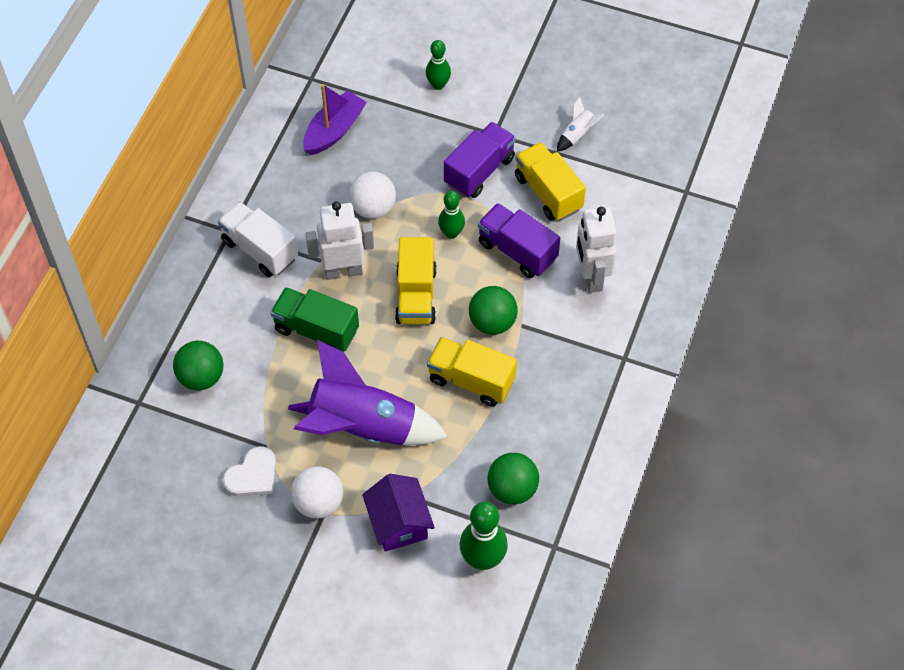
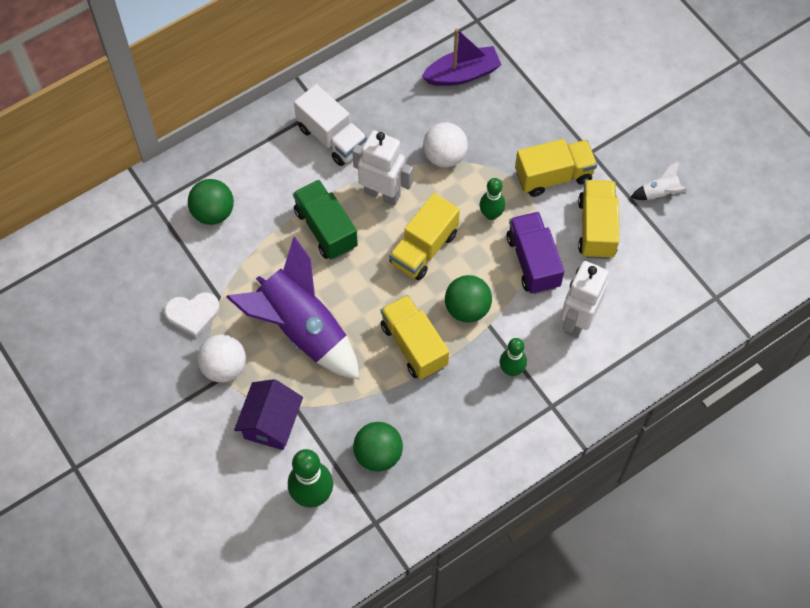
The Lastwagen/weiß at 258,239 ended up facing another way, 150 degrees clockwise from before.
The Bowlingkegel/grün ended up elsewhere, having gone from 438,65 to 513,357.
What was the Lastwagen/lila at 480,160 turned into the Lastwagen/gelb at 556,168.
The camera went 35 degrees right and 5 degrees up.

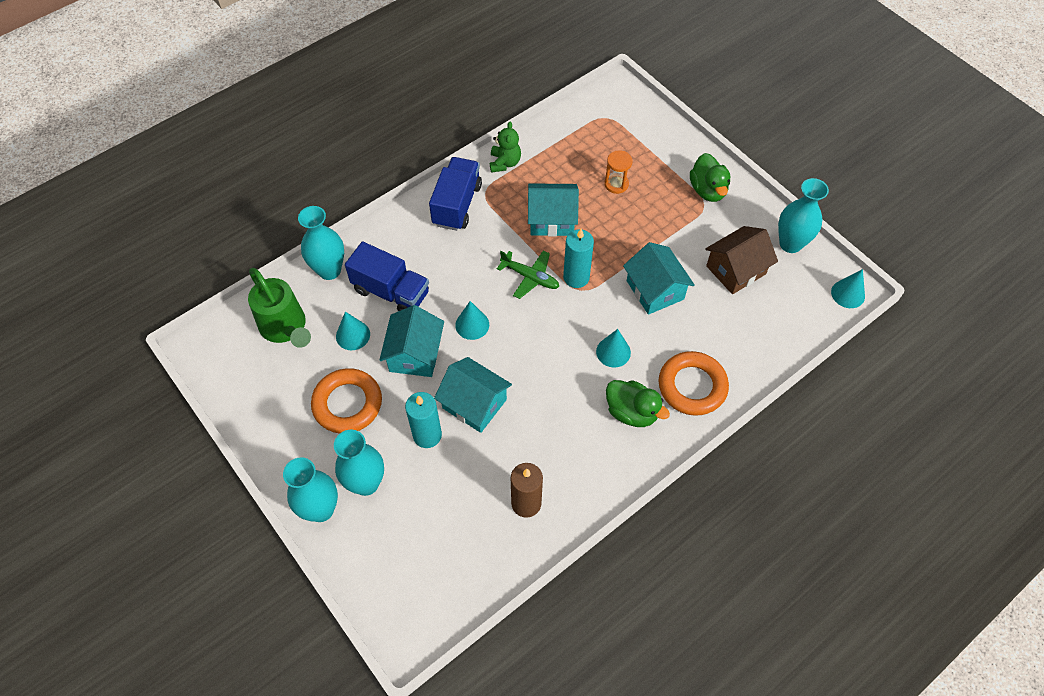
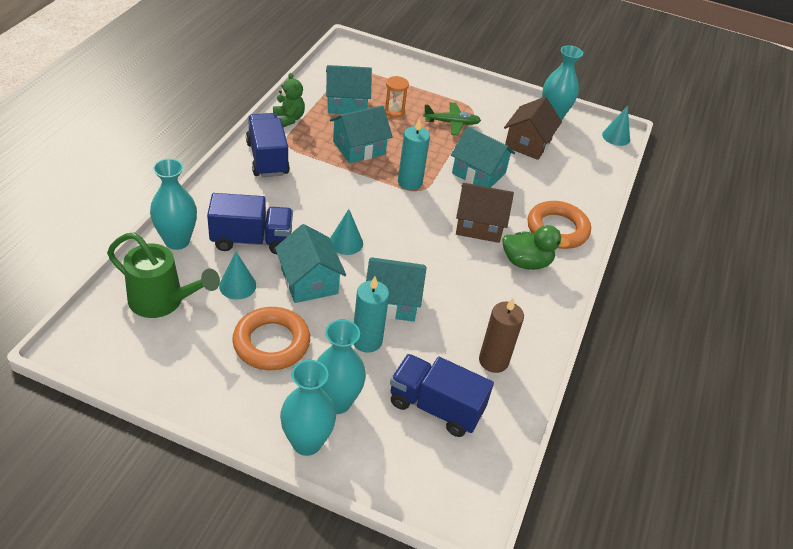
The Flugzeug/grün ended up elsewhere, having gone from 528,274 to 452,118.
Where the Kegel/türkis stood at 613,348, the Haus/braun came to stand at 485,213.
The second view lost the Ente/grün at 710,177.
The second view gained the Haus/türkis at 349,89.
The second view gained the Lastwagen/blau at 442,395.
The camera went 35 degrees left and 15 degrees down.

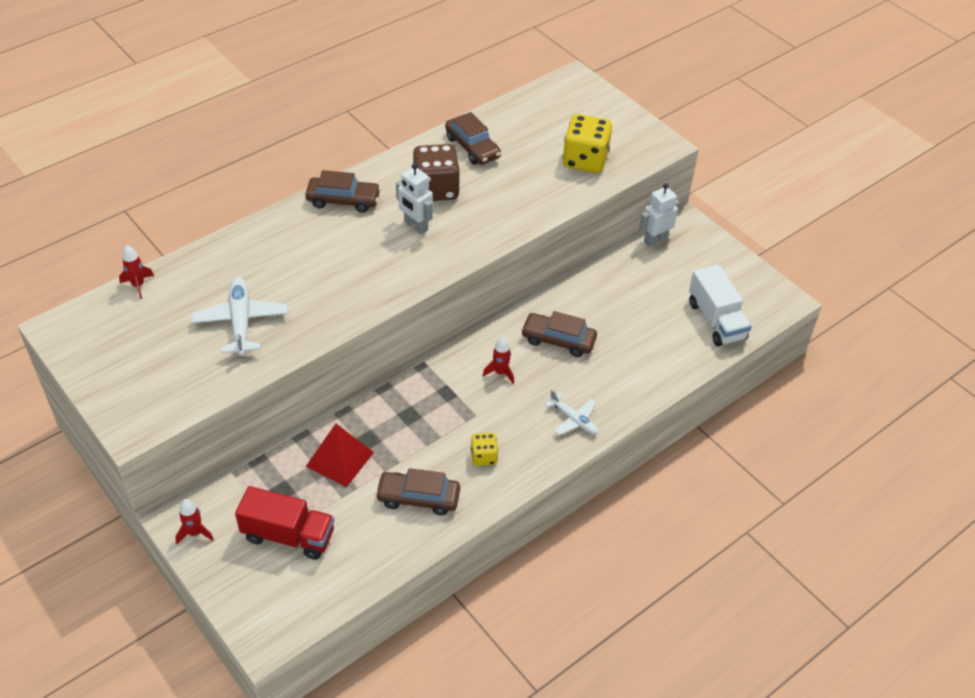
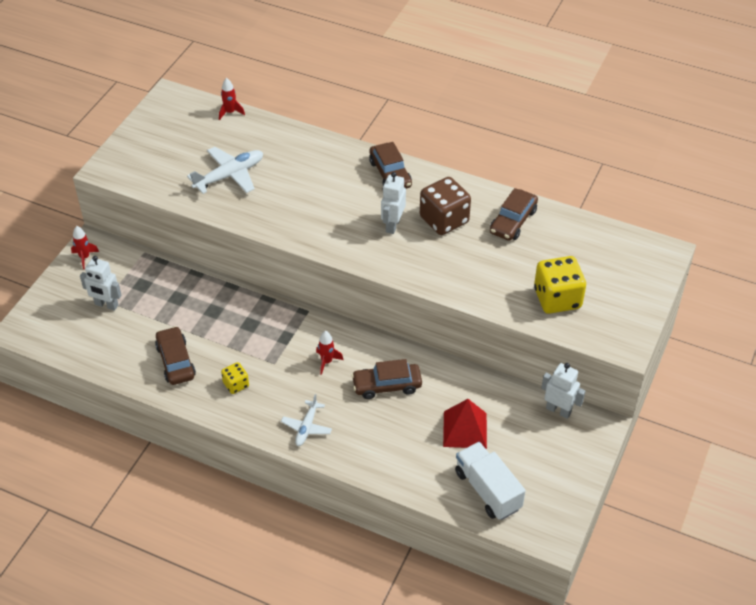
Where the Lastwagen/rot stood at 284,523, the Roboter/weiß came to stand at 100,283.
The Pyramide/rot ended up elsewhere, having gone from 340,455 to 465,424.
The Auto/braun at 559,334 ended up facing another way, 90 degrees counterclockwise from before.
The Lastwagen/weiß at 720,305 ended up facing another way, 105 degrees clockwise from before.
The camera went 65 degrees right and 0 degrees up.

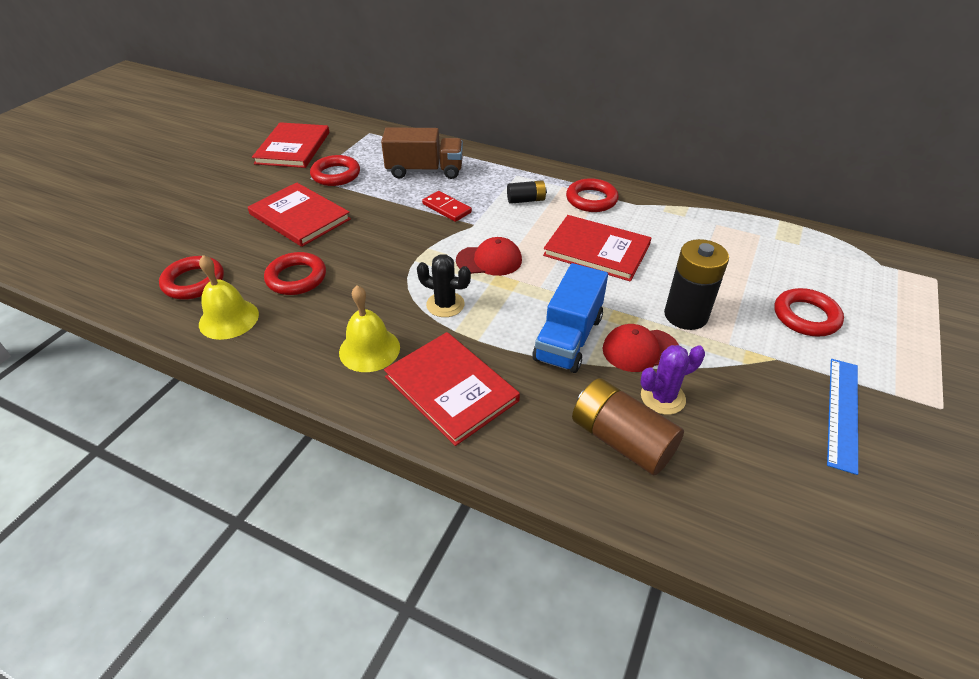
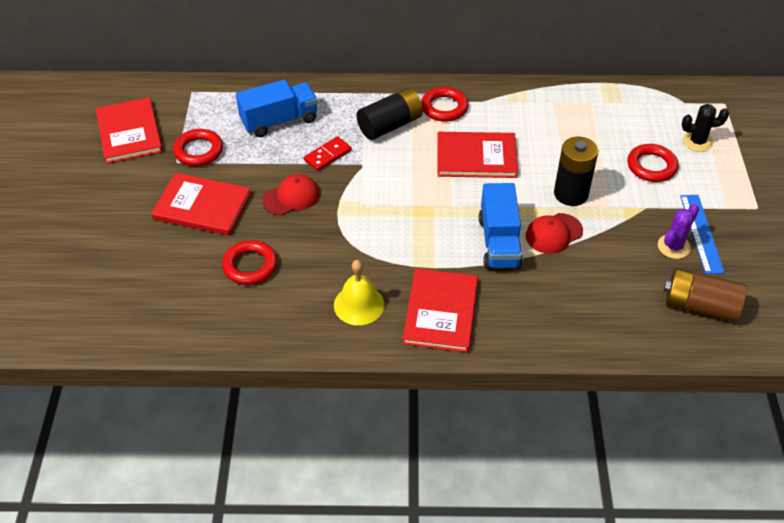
The second view lost the Ring/rot at 191,278.
The second view lost the Glocke/gelb at 229,297.
What was the Lastwagen/braun at 422,153 turned into the Lastwagen/blau at 277,108.
The Buch/rot at 452,389 ended up facing another way, 75 degrees clockwise from before.
The Kaktus/schwarz ended up elsewhere, having gone from 444,285 to 705,128.
The Dominostein/rot at 447,206 ended up facing another way, 60 degrees counterclockwise from before.
The Kappe/rot ended up elsewhere, having gone from 489,256 to 291,194.
The size of the Batterie/schwarz at 527,192 changed by a factor of 1.78.
The Batterie/braun ended up elsewhere, having gone from 628,426 to 705,295.
The Kaktus/lila ended up elsewhere, having gone from 673,380 to 678,231.
The camera went 25 degrees left and 5 degrees up.

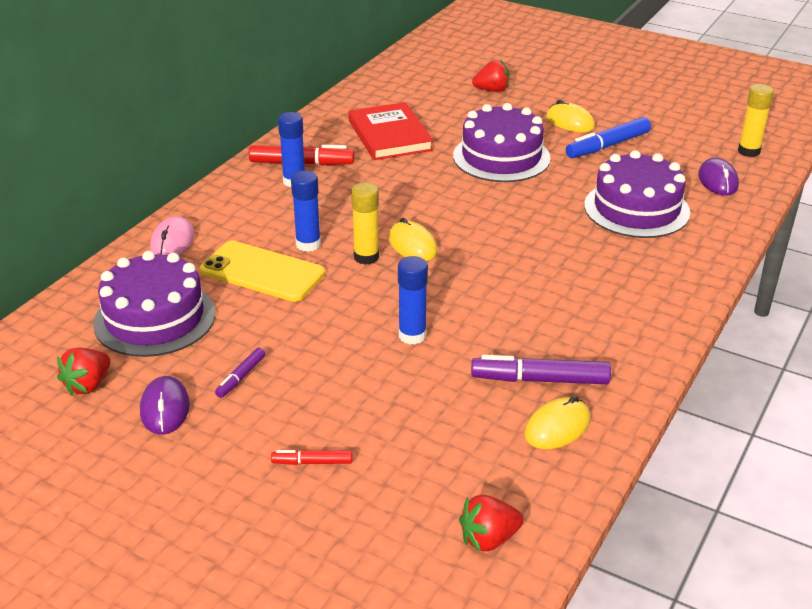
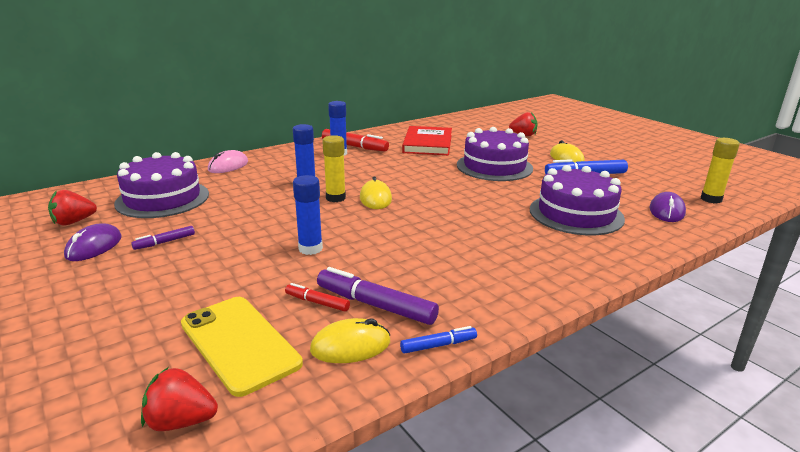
The Handy/gelb ended up elsewhere, having gone from 262,271 to 242,347.
The Filzstift/rot ended up elsewhere, having gone from 311,457 to 317,297.
The second view gained the Filzstift/blau at 438,339.
The camera went 25 degrees right and 10 degrees down.

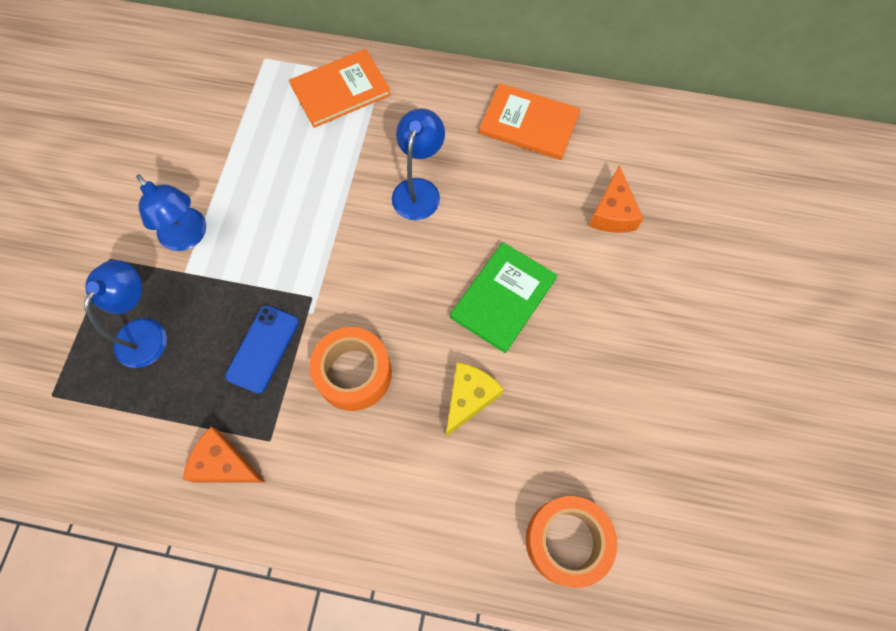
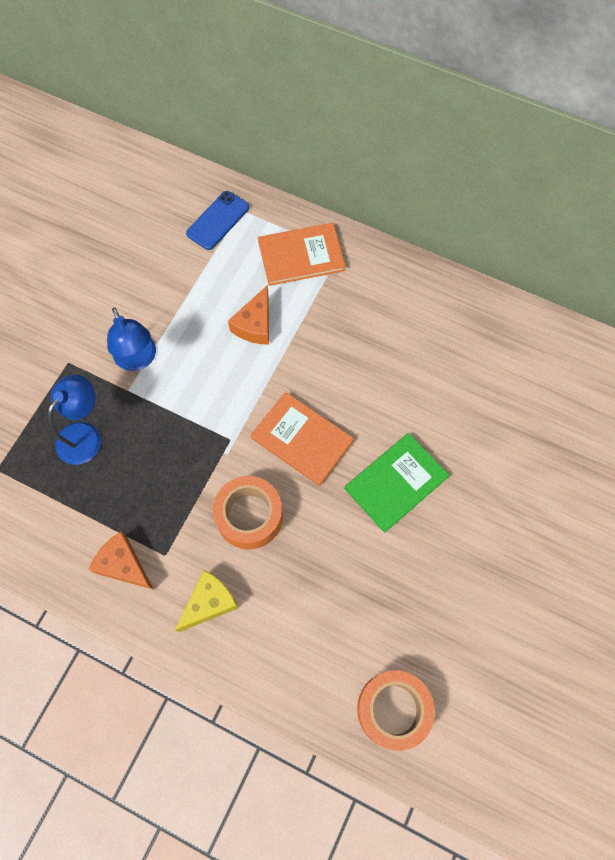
The Handy/blau ended up elsewhere, having gone from 262,349 to 217,220.
The second view lost the Lampe/blau at 418,164.
The Käse/gelb ended up elsewhere, having gone from 475,399 to 206,601.
The Buch/orange ended up elsewhere, having gone from 530,121 to 302,439.
The Käse/orange ended up elsewhere, having gone from 616,199 to 248,315.
The camera went 15 degrees right and 0 degrees up.

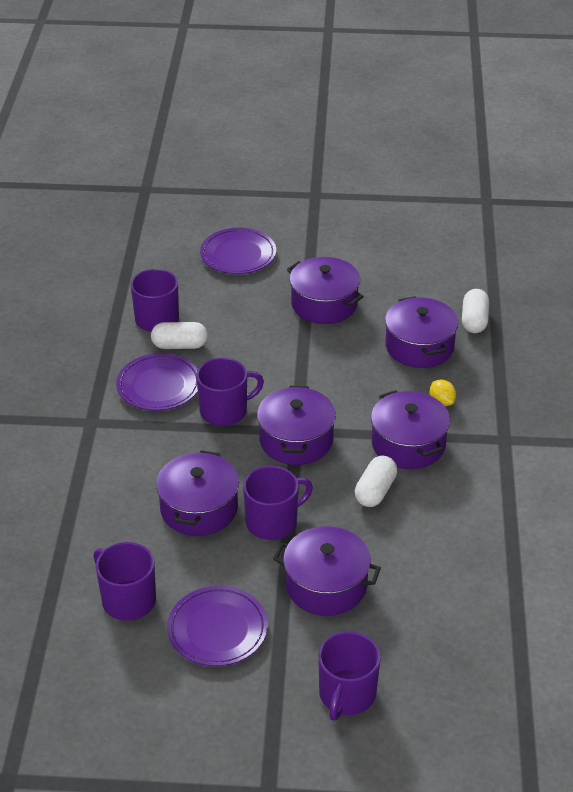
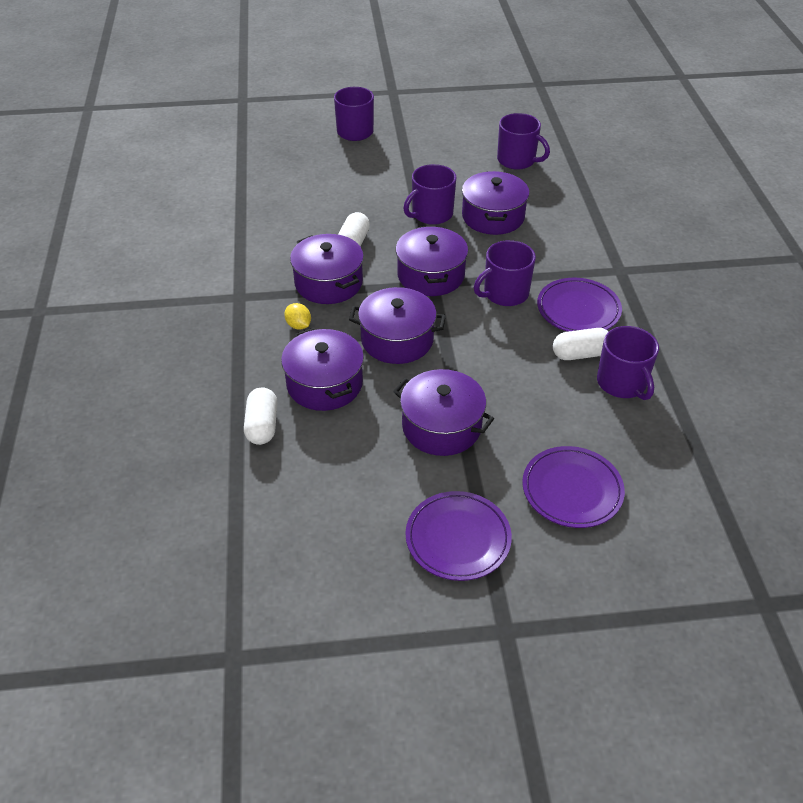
The Teller/lila ended up elsewhere, having gone from 217,626 to 458,536.
The Kochtopf/lila ended up elsewhere, having gone from 327,571 to 397,325.
The camera went 170 degrees right and 5 degrees up.

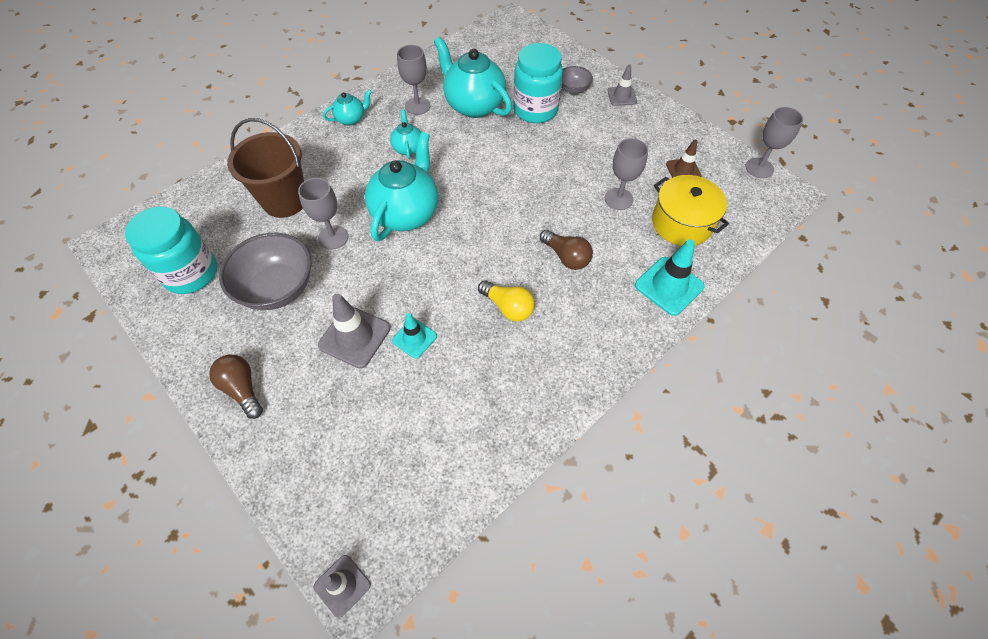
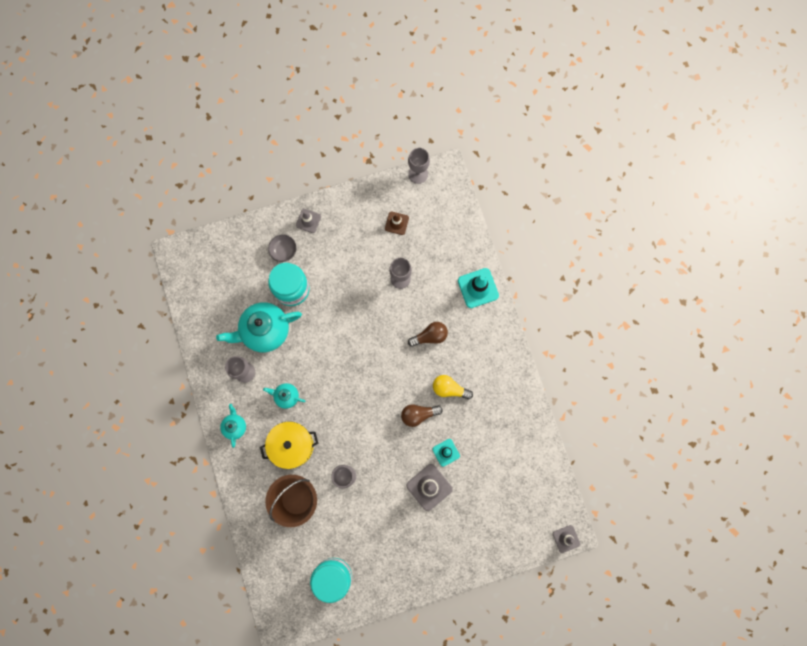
The Glühbirne/braun ended up elsewhere, having gone from 236,387 to 422,415.
The second view lost the Schüssel/grau at 265,271.
The second view lost the Teekanne/türkis at 401,186.
The Glühbirne/gelb at 506,301 ended up facing another way, 135 degrees counterclockwise from before.
The Kochtopf/gelb ended up elsewhere, having gone from 690,210 to 289,445.
The camera went 65 degrees left and 20 degrees up.

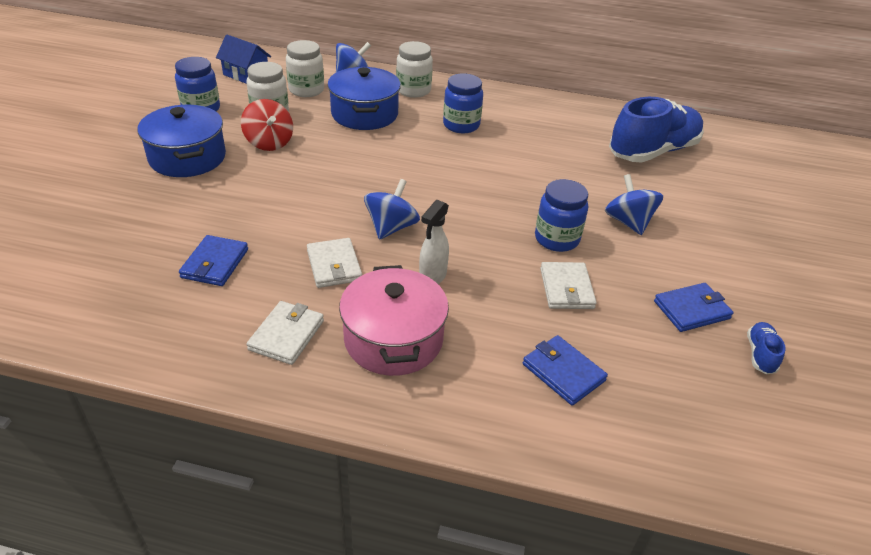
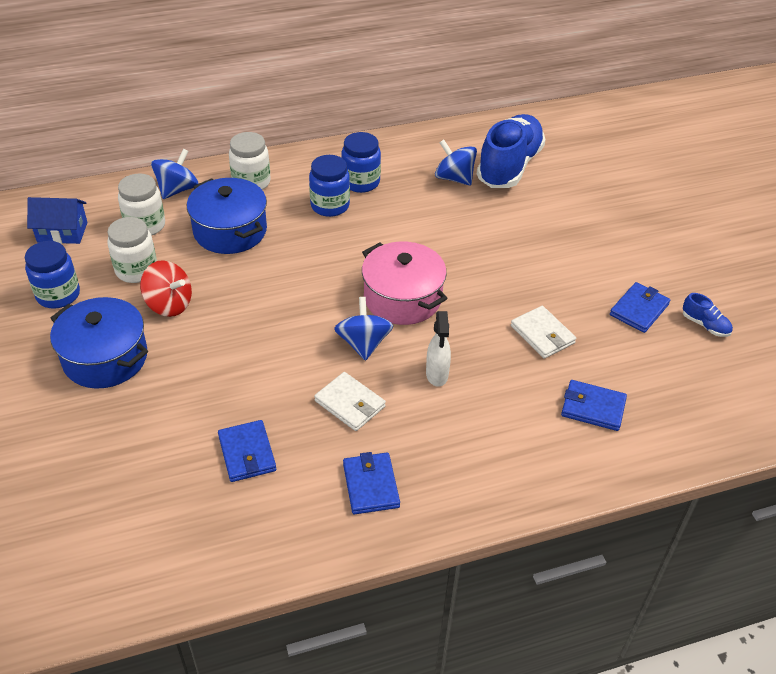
What was the Geldbörse/weiß at 285,333 turned into the Geldbörse/blau at 371,483.
The Kochtopf/rosa ended up elsewhere, having gone from 394,320 to 405,283.
The Einmachglas/blau ended up elsewhere, having gone from 561,215 to 361,162.
The Kreisel/blau ended up elsewhere, having gone from 634,204 to 456,163.
The Schuh/blau at 766,348 ended up facing another way, 150 degrees clockwise from before.
The camera went 30 degrees left and 5 degrees up.

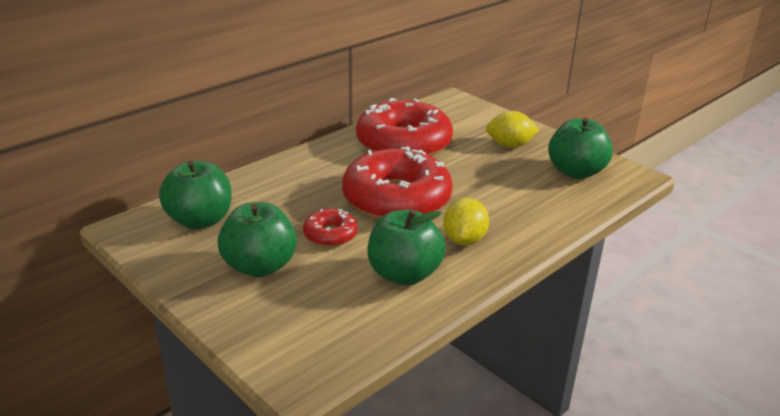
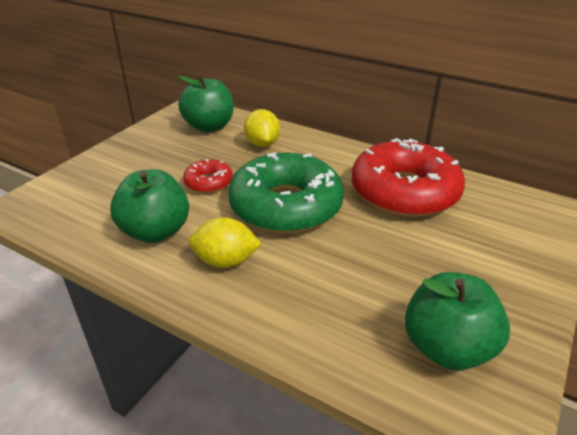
The second view lost the Apfel/grün at 257,239.
What was the Donut/rot at 397,183 turned into the Donut/grün at 286,193.
The Zitrone/gelb ended up elsewhere, having gone from 512,129 to 262,128.
The camera went 75 degrees right and 5 degrees up.

